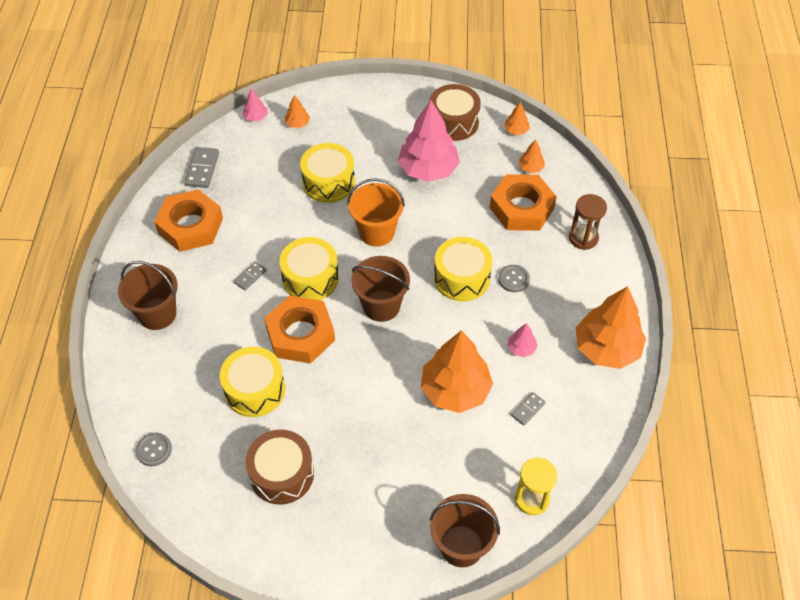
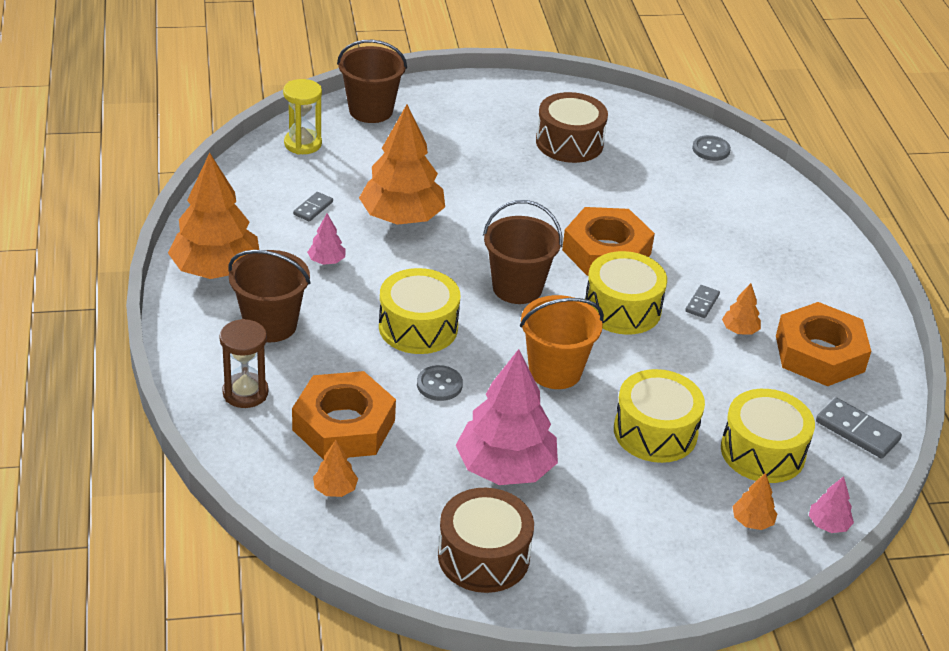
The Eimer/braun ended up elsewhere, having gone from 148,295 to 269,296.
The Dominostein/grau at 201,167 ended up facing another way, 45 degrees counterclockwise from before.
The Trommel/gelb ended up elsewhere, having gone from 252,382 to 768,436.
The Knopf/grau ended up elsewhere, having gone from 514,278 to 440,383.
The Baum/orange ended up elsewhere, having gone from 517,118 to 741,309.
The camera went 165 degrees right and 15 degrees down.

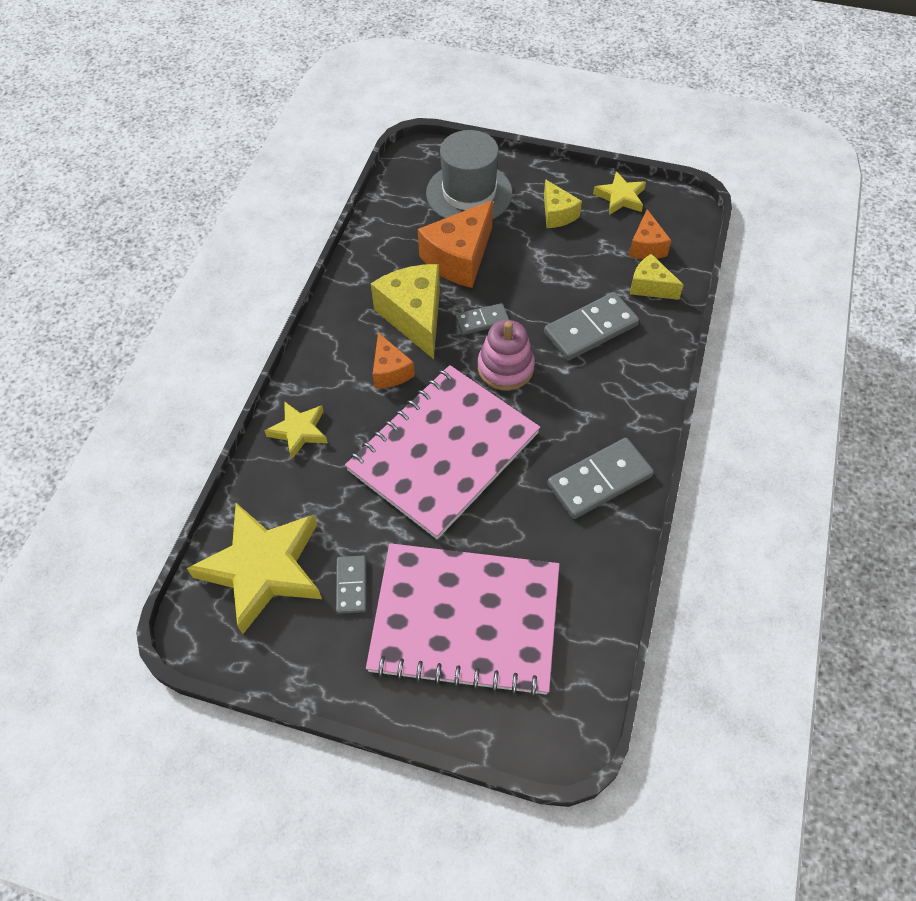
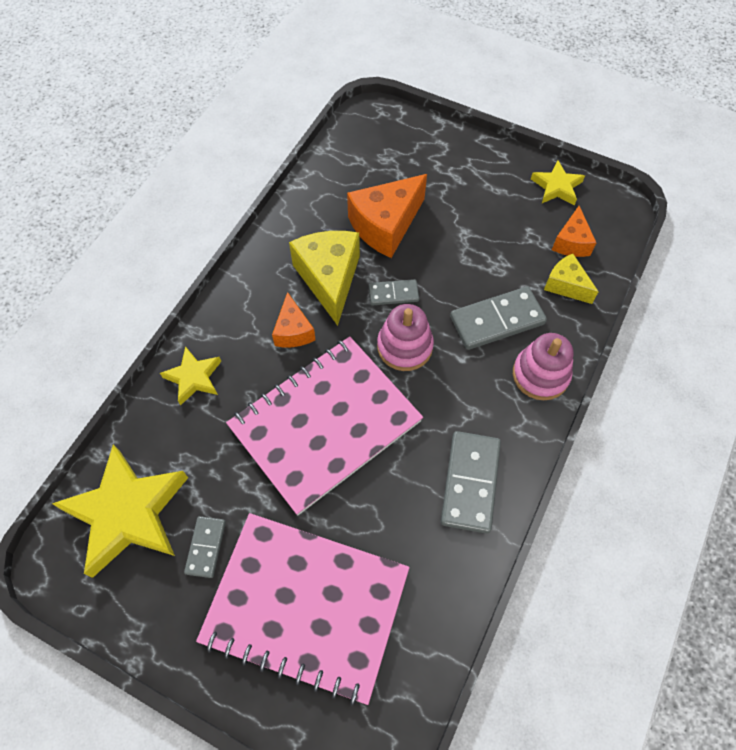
The second view lost the Hut/grau at 469,174.
The second view lost the Käse/gelb at 563,203.
The Dominostein/grau at 600,478 ended up facing another way, 60 degrees counterclockwise from before.
The second view gained the Stapelspielzeug/rosa at 543,366.
The camera went 10 degrees right and 5 degrees up.

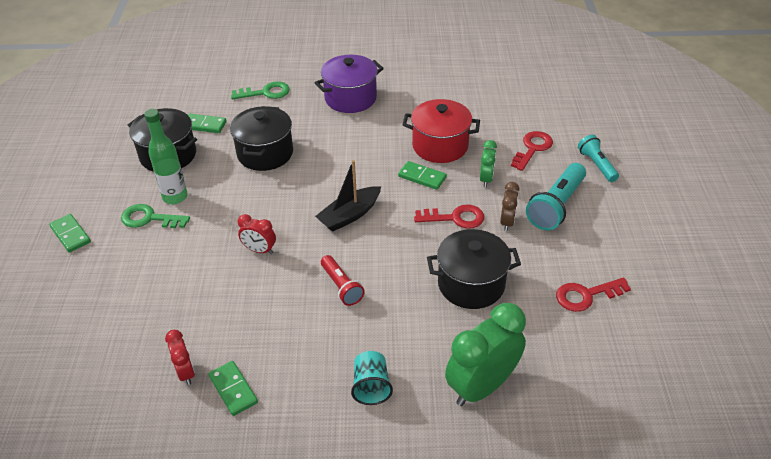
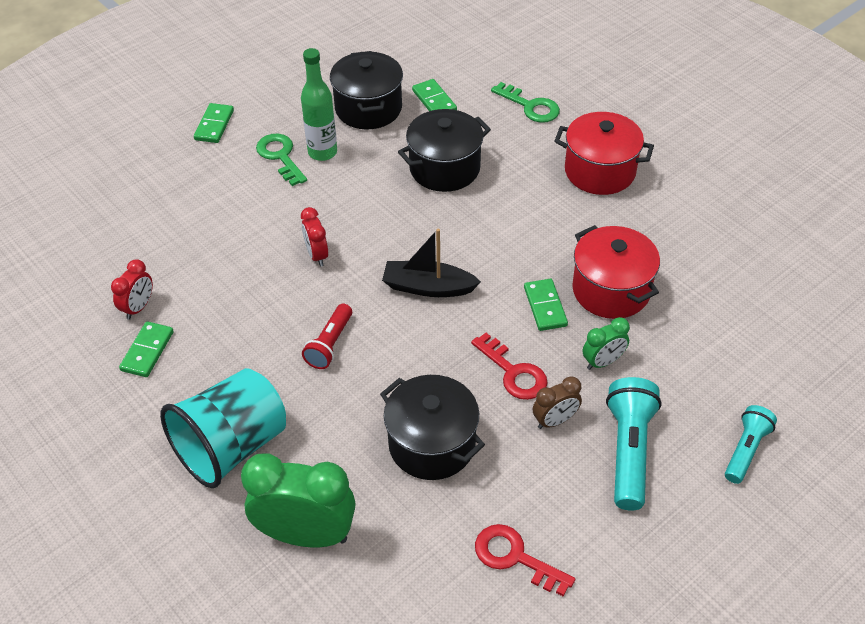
What was the Kochtopf/lila at 349,84 turned into the Kochtopf/rot at 604,153.
The size of the Becher/türkis at 372,378 changed by a factor of 1.98.
The second view lost the Schlüssel/rot at 532,151.
The Taschenlampe/türkis at 556,196 ended up facing another way, 105 degrees clockwise from before.
The camera went 50 degrees right and 5 degrees up.

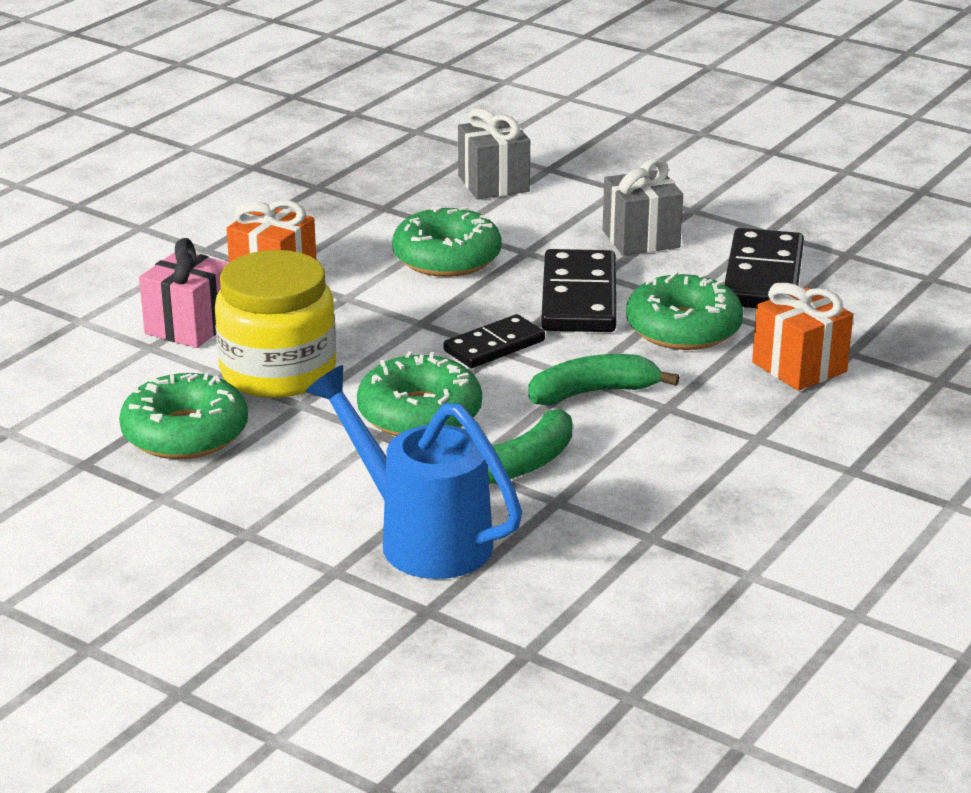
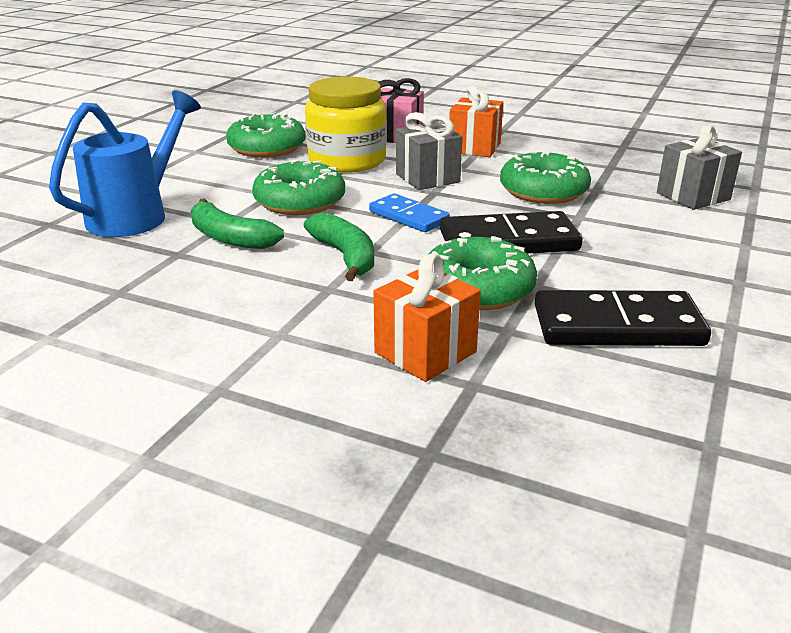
What was the Dominostein/schwarz at 494,341 turned into the Dominostein/blau at 409,212.
The Geschenk/grau ended up elsewhere, having gone from 643,207 to 429,151.
The camera went 80 degrees right and 0 degrees up.

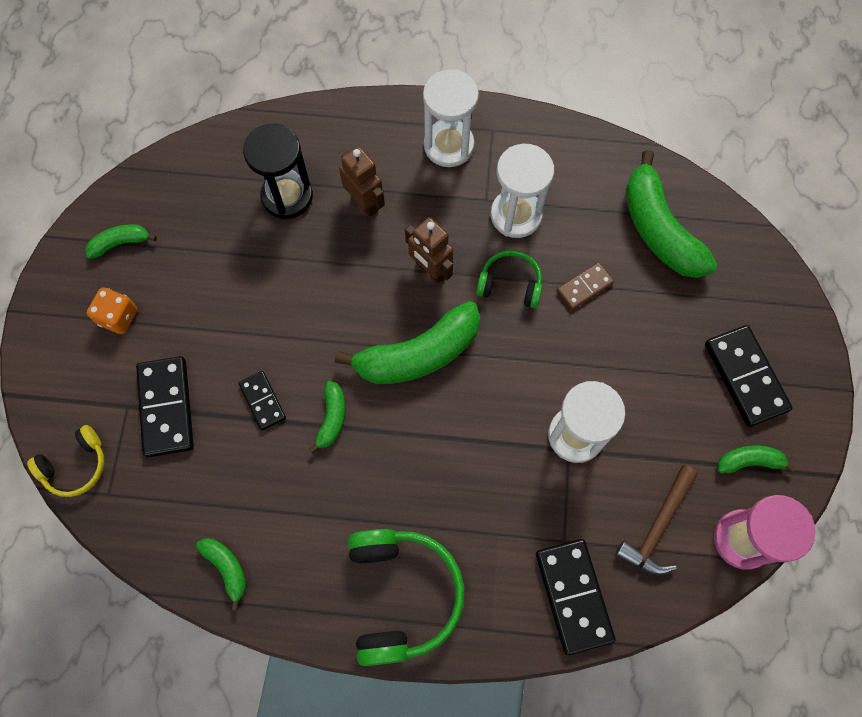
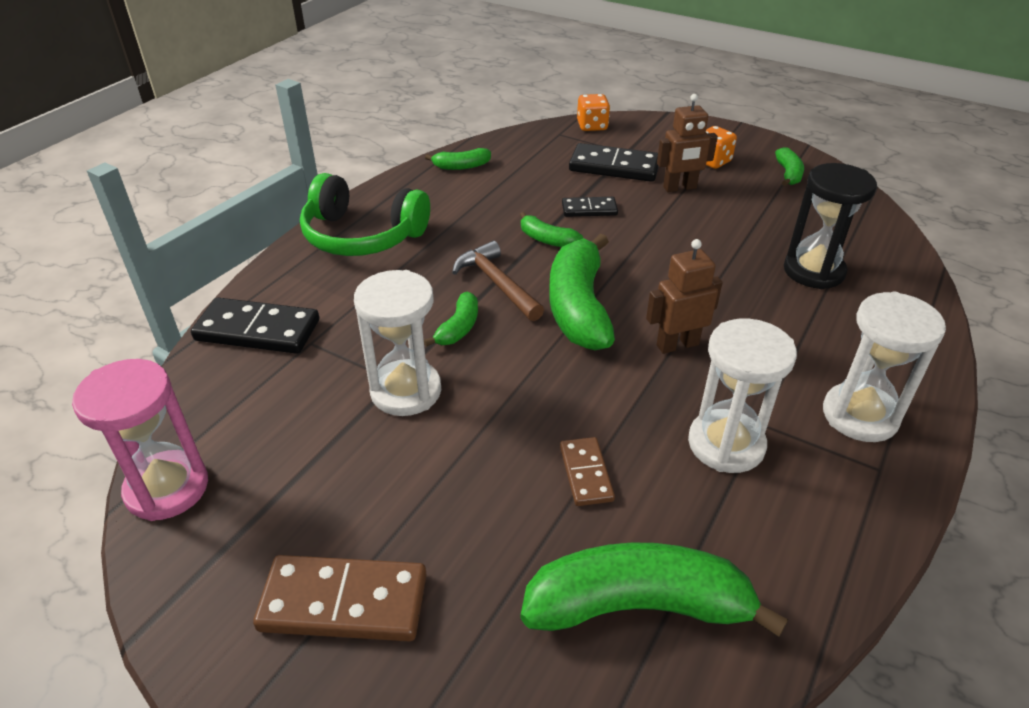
Where the Kopfhörer/gelb stood at 65,461, the Spielwürfel/orange came to stand at 593,112.
The Roboter/braun ended up elsewhere, having gone from 362,181 to 687,143.
The second view lost the Kopfhörer/grün at 509,279.
The Hammer/braun ended up elsewhere, having gone from 656,520 to 498,281.
What was the Dominostein/schwarz at 748,376 turned into the Dominostein/braun at 340,598.
The Banane/grün ended up elsewhere, having gone from 757,459 to 451,319.
The camera went 115 degrees right and 30 degrees down.

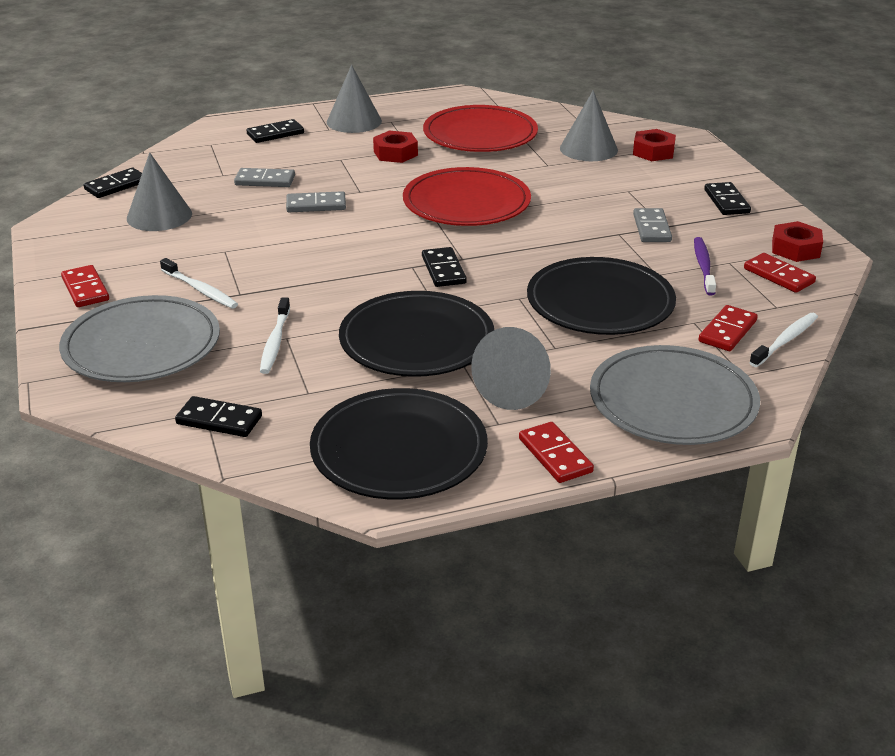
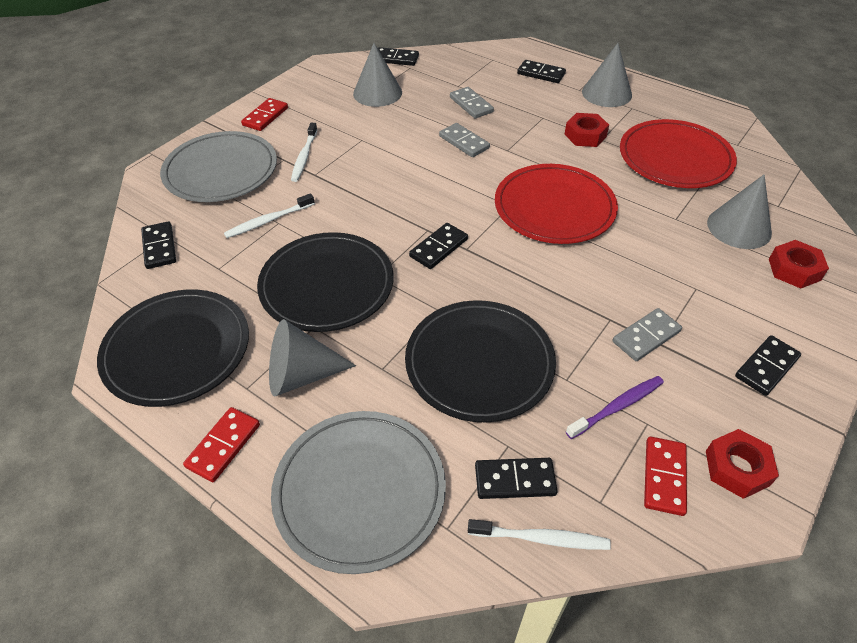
What was the Dominostein/rot at 728,328 turned into the Dominostein/schwarz at 516,478.
The camera went 55 degrees right and 15 degrees up.

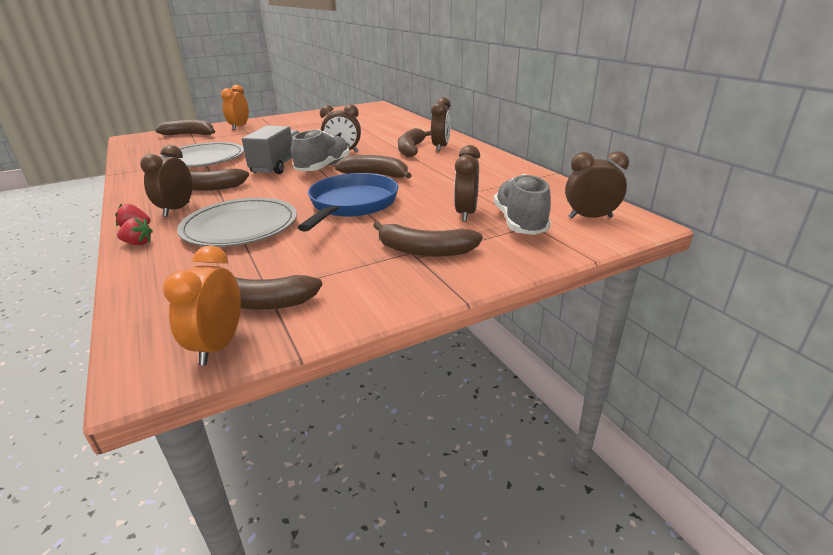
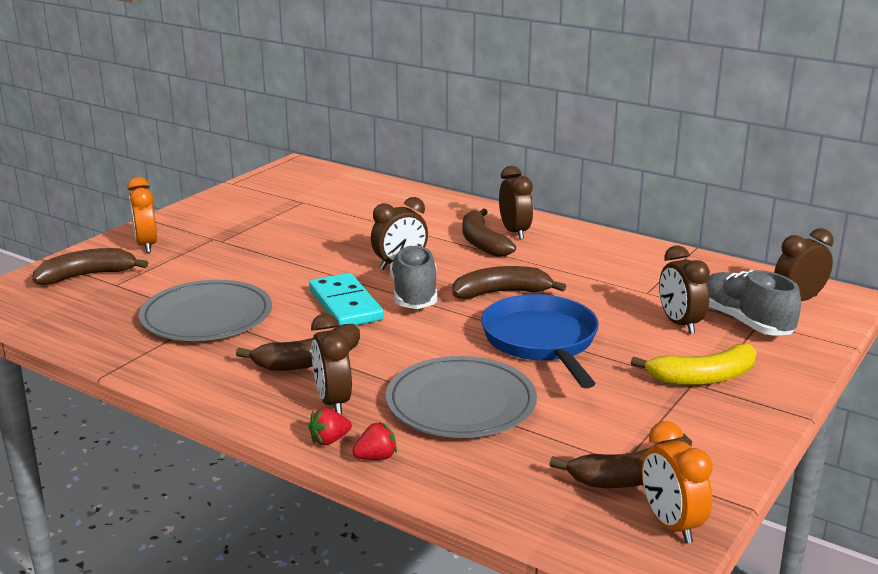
Where the Lastwagen/grau stood at 271,150, the Dominostein/türkis came to stand at 346,299.
What was the Banane/braun at 428,239 turned into the Banane/gelb at 694,365.
The camera went 30 degrees left and 5 degrees down.

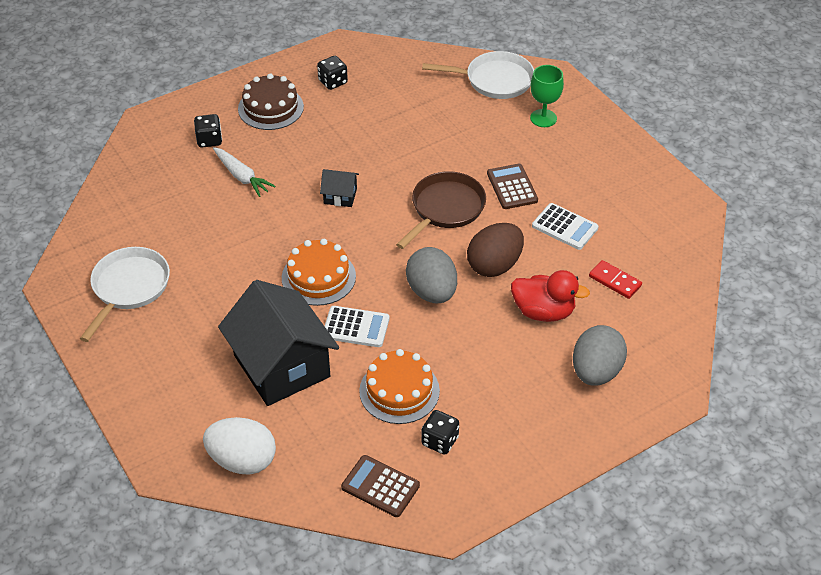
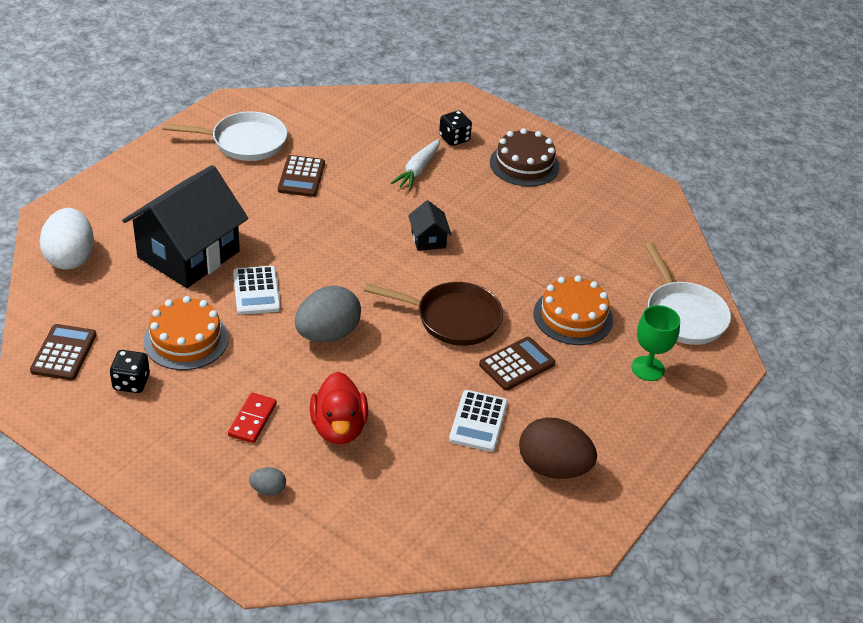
The Kuchen/orange ended up elsewhere, having gone from 319,272 to 573,310.
The second view lost the Spielwürfel/schwarz at 332,73.
The Ei/braun ended up elsewhere, having gone from 495,250 to 558,448.
The size of the Ei/grau at 600,355 changed by a factor of 0.45.
The Dominostein/rot ended up elsewhere, having gone from 615,279 to 252,418.
The second view gained the Taschenrechner/braun at 301,176.
The camera went 65 degrees right and 5 degrees down.

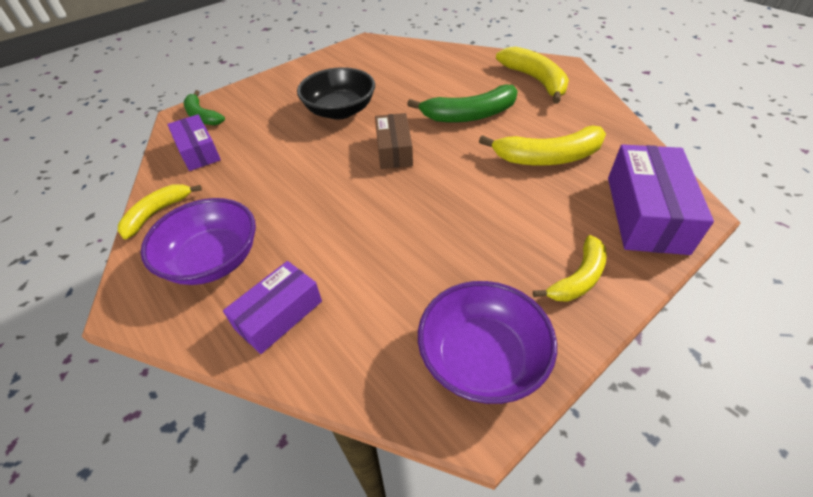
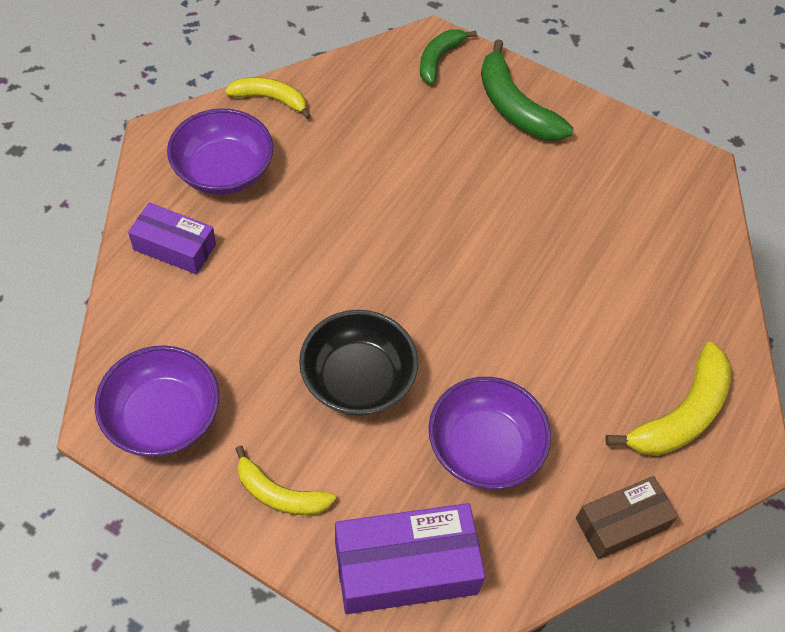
The second view lost the Schachtel/lila at 194,142.
The Schüssel/schwarz ended up elsewhere, having gone from 336,93 to 358,362.
The Schachtel/braun ended up elsewhere, having gone from 394,141 to 627,517.
The Banane/grün ended up elsewhere, having gone from 462,104 to 527,90.
Where the Banane/gelb stood at 542,145, the Schüssel/lila came to stand at 490,433.
The camera went 65 degrees right and 10 degrees up.

